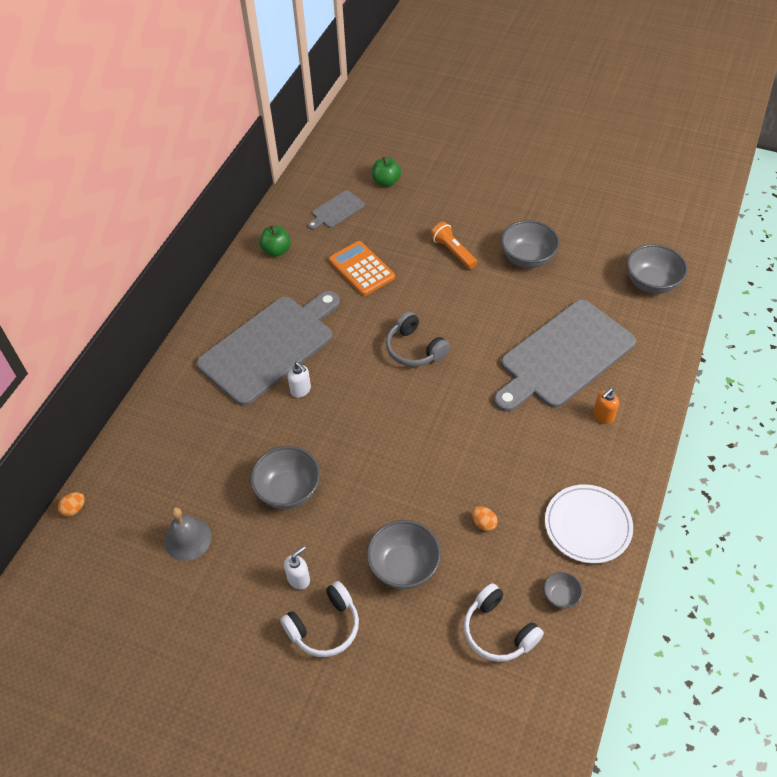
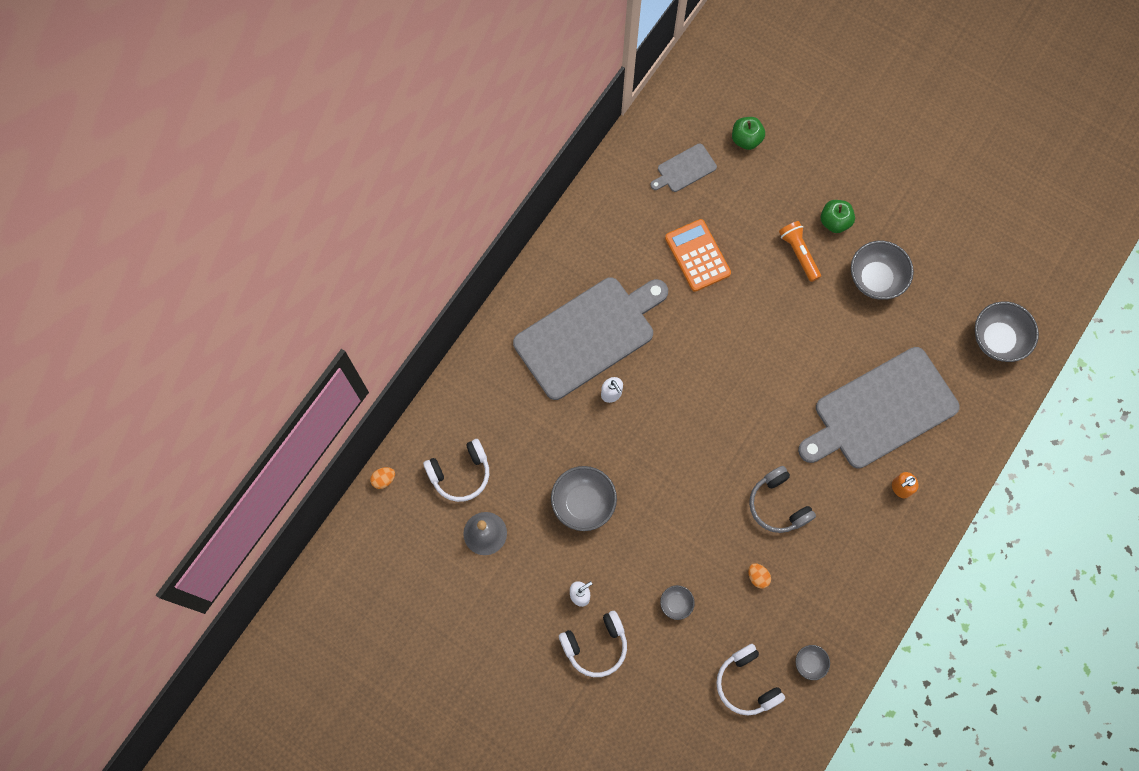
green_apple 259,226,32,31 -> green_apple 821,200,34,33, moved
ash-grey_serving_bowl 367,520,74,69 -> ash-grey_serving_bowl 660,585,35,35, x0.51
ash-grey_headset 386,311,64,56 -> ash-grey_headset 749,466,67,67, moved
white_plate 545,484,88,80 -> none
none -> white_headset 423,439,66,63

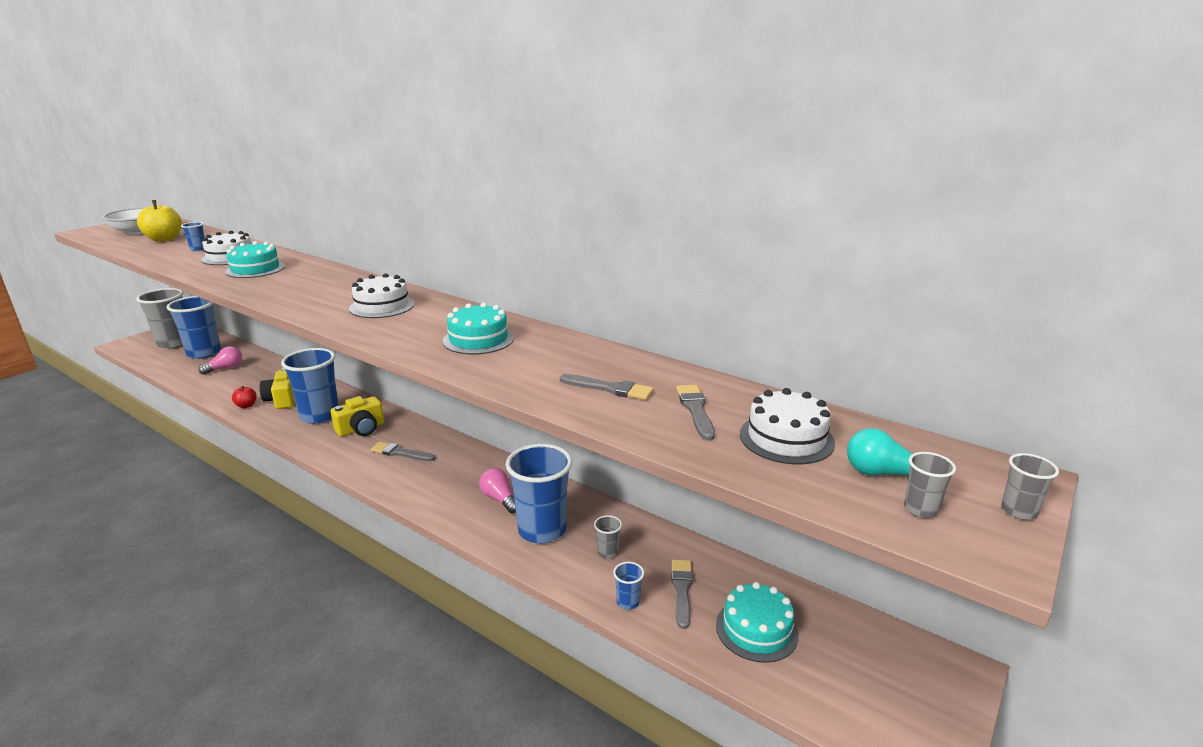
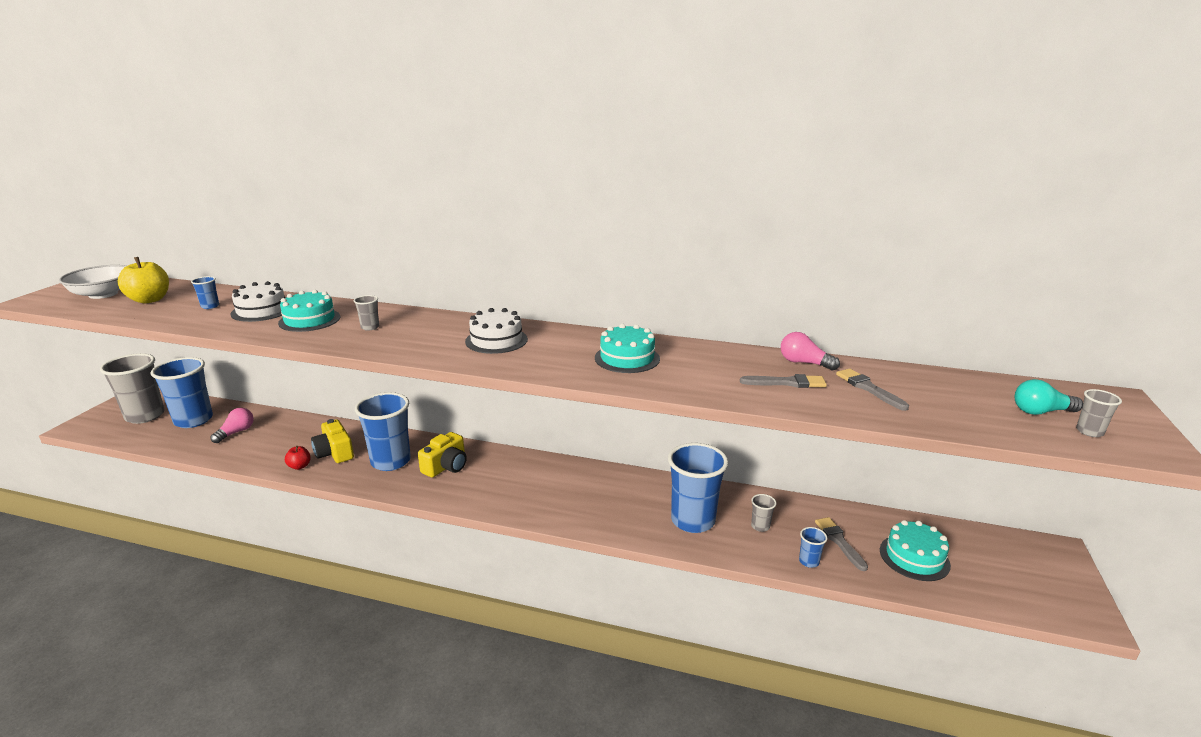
ash-grey_paintbrush 371,442,65,19 -> none
pink_lightbulb 479,468,37,46 -> pink_lightbulb 781,332,59,38, moved
white_layer_cake 740,388,95,76 -> none
ash-grey_cup 1001,453,58,67 -> ash-grey_cup 354,295,25,36, moved

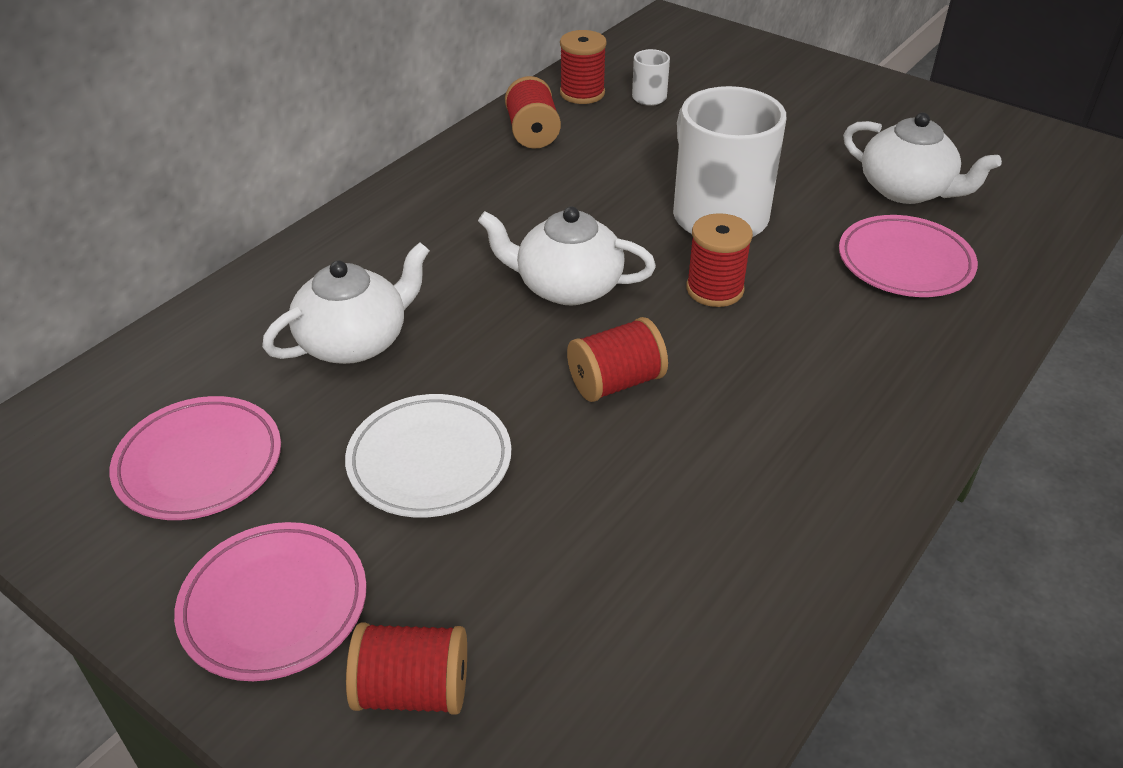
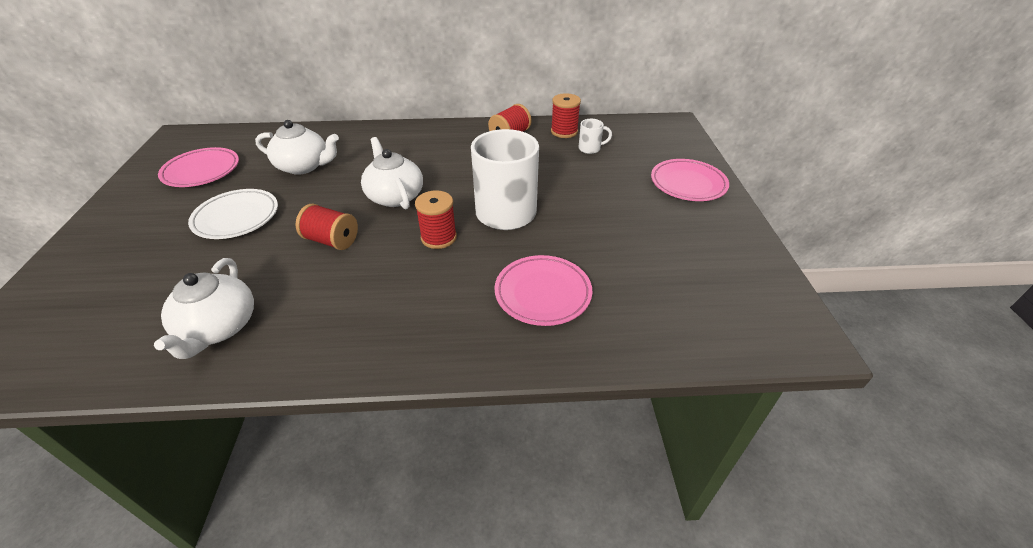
pink_plate 174,522,193,159 -> pink_plate 651,159,78,42, moved
red_reel_of_thread 346,622,121,93 -> none
white_tea_pot 843,112,159,92 -> white_tea_pot 154,258,100,101, moved

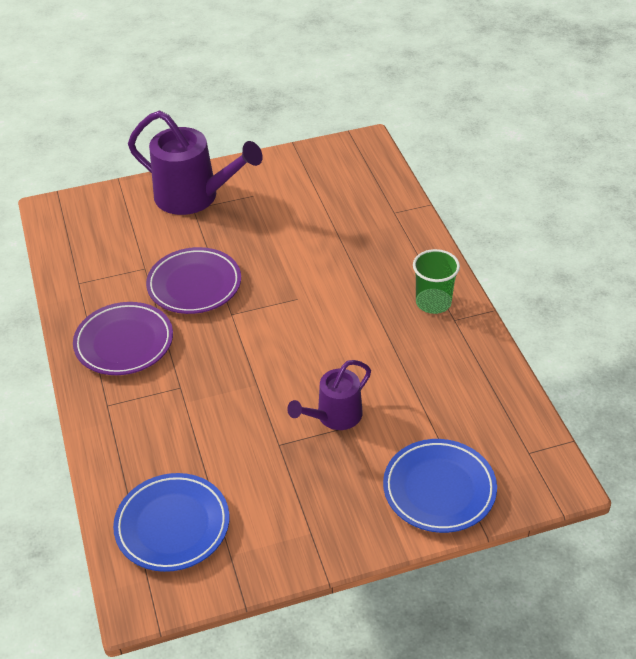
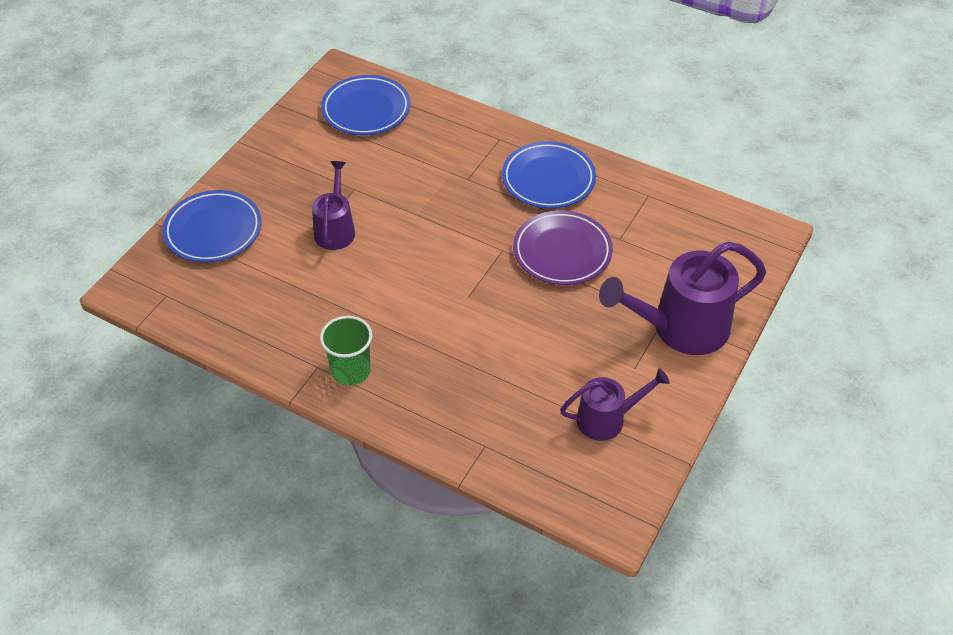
royal_purple_plate 73,302,100,73 -> royal_blue_plate 502,141,94,68
none -> royal_purple_watering_can 560,368,110,73

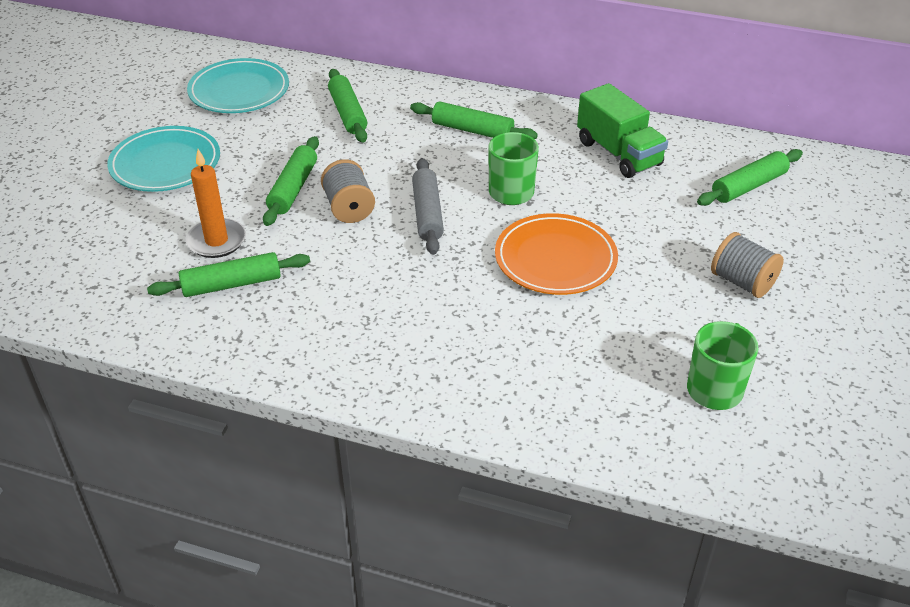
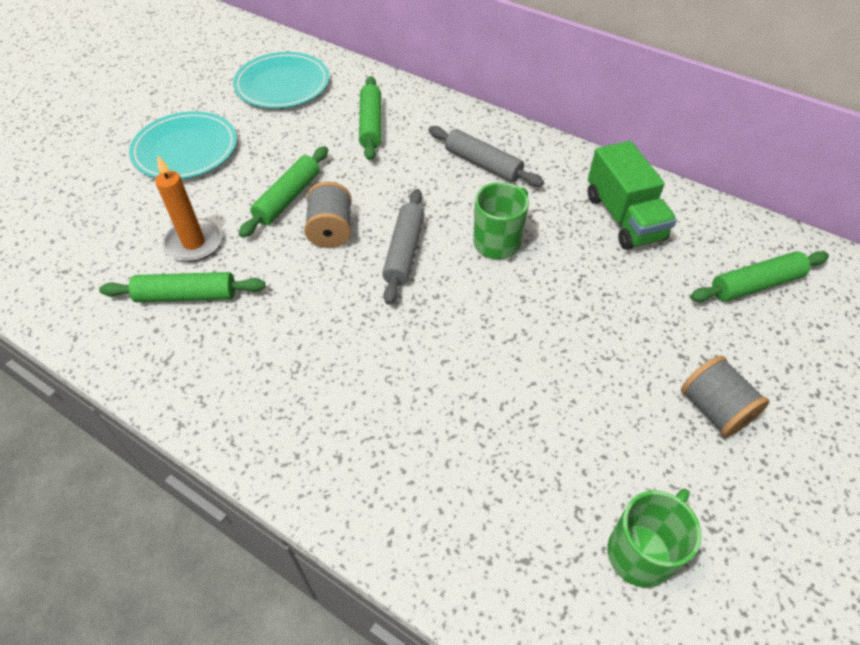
green_rolling_pin 410,101,128,38 -> ash-grey_rolling_pin 428,126,116,61
bright_orange_plate 495,213,123,82 -> none

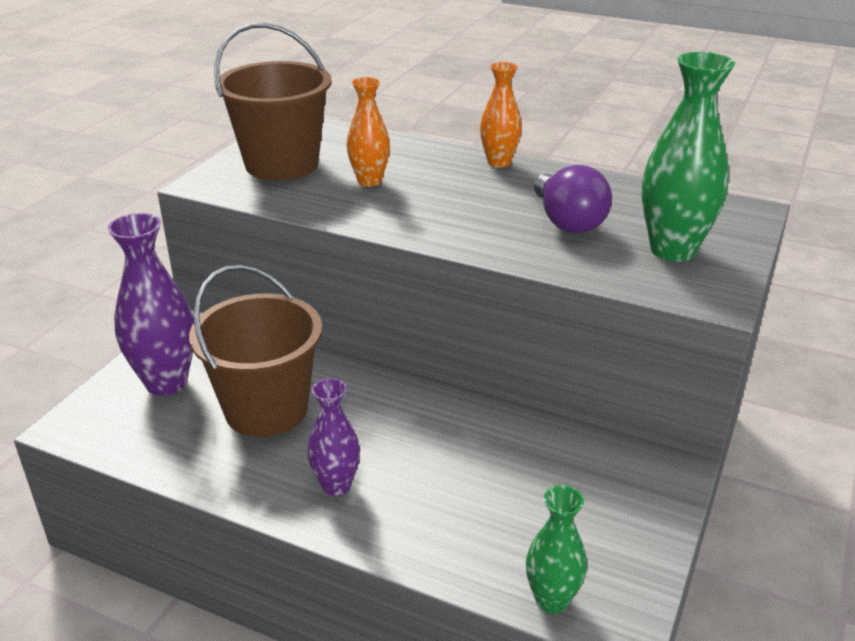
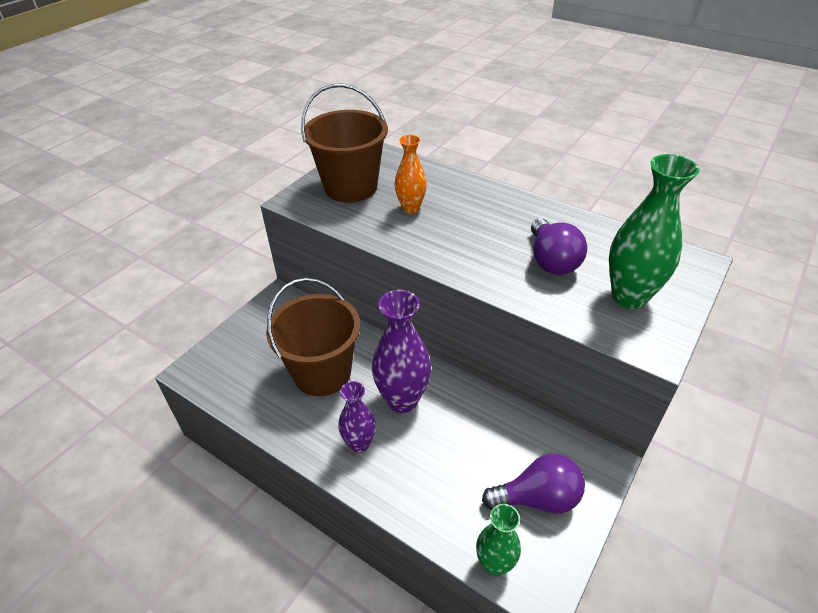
royal_purple_tall_vase 108,213,86,182 -> royal_purple_tall_vase 372,290,59,123, moved
bright_orange_tall_vase 480,62,42,106 -> none
none -> royal_purple_lightbulb 482,453,103,60

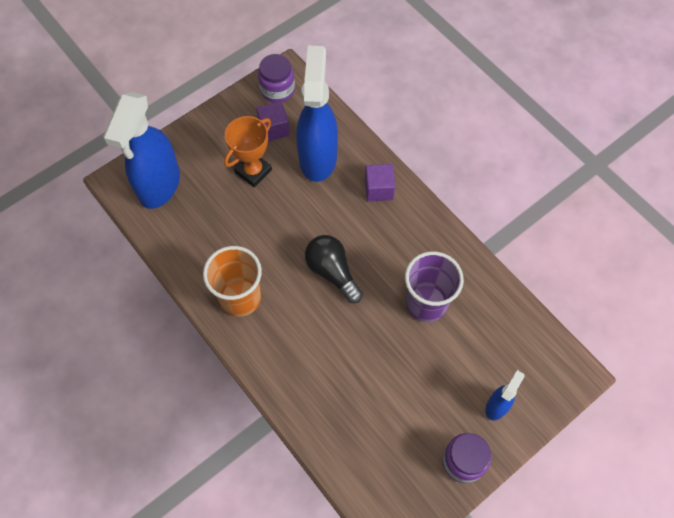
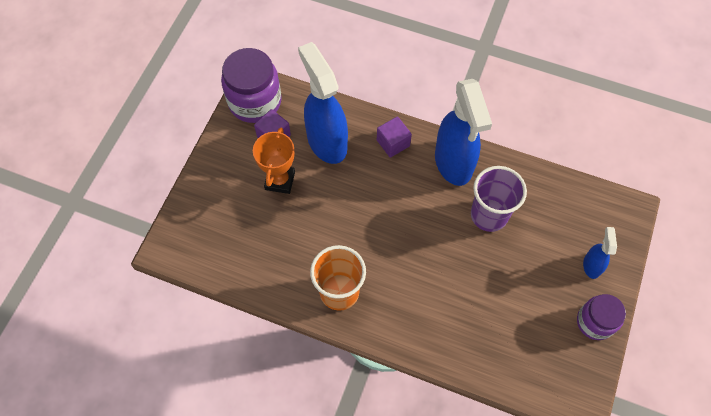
royal_blue_spray_cleaner 103,92,77,117 -> royal_blue_spray_cleaner 435,79,57,107, moved
royal_purple_preserve_jar 258,54,37,49 -> royal_purple_preserve_jar 221,48,61,75, x1.61
ebony_lightbulb 305,235,58,68 -> none

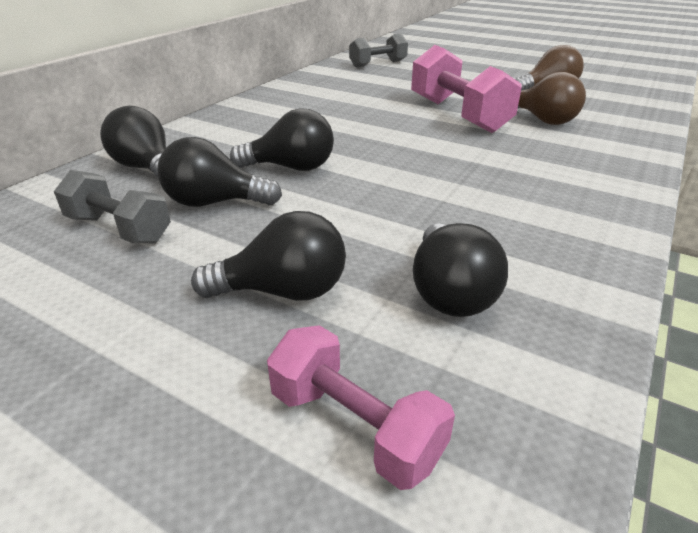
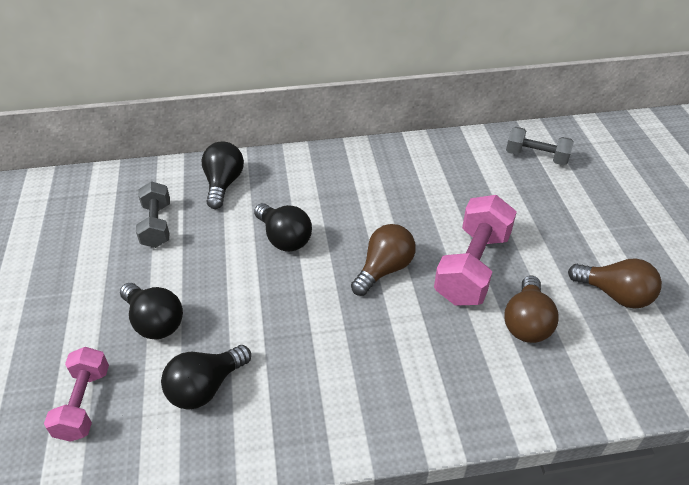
ebony_lightbulb 157,137,125,70 -> none
none -> brown_lightbulb 351,224,65,72

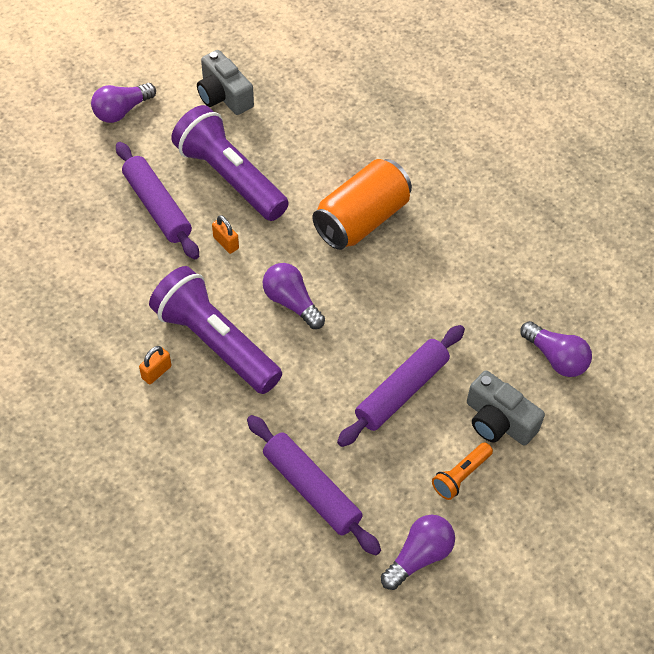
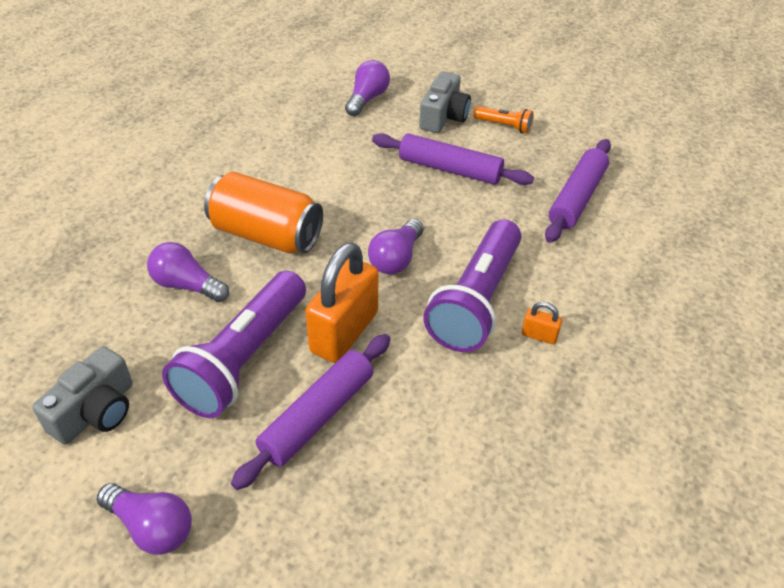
bright_orange_small_lock 212,215,27,39 -> bright_orange_small_lock 306,242,73,121, x2.35
royal_purple_lightbulb 381,515,74,75 -> royal_purple_lightbulb 147,242,82,60, moved

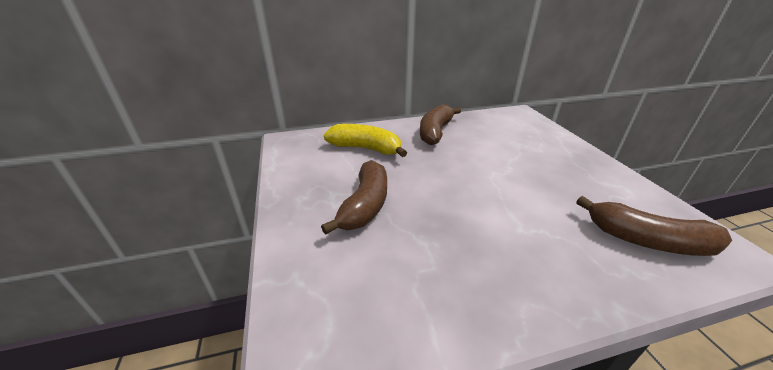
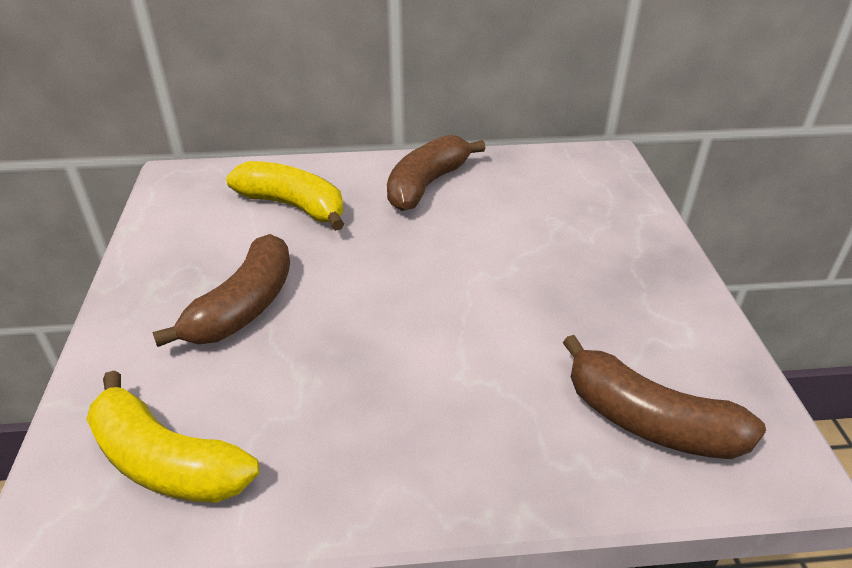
none -> yellow_banana 87,370,172,133

